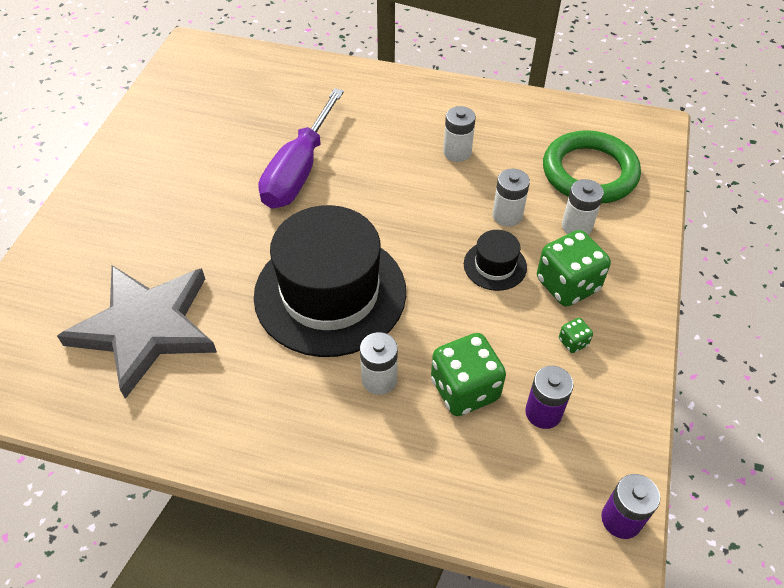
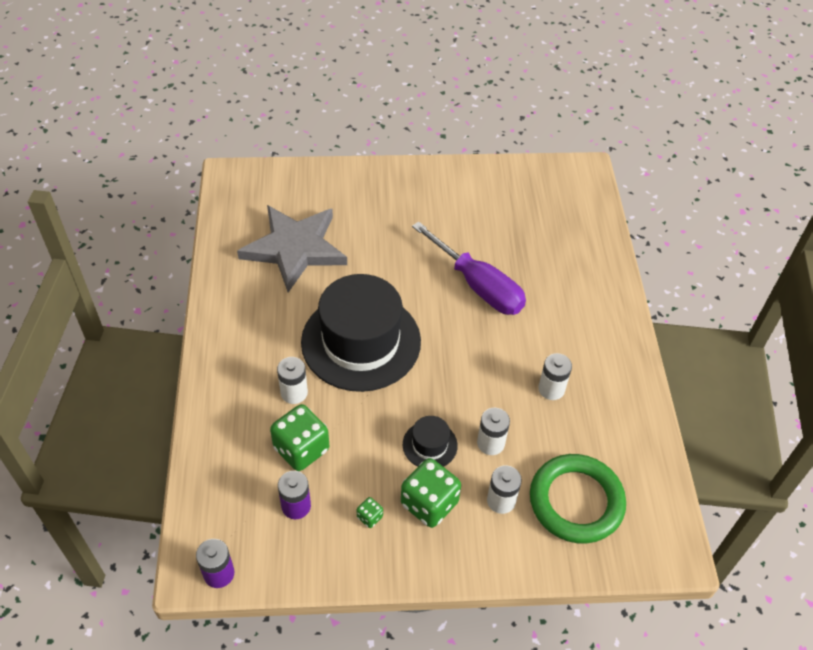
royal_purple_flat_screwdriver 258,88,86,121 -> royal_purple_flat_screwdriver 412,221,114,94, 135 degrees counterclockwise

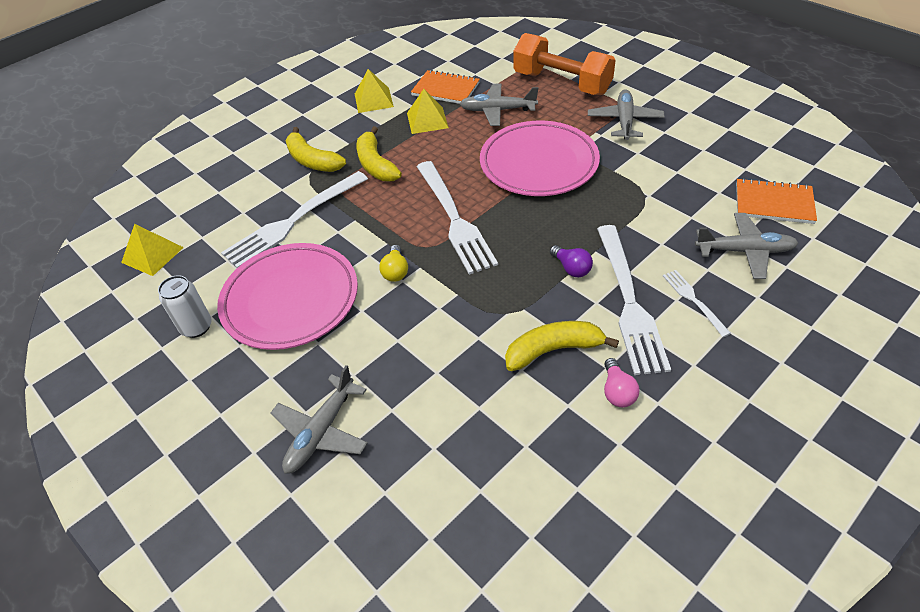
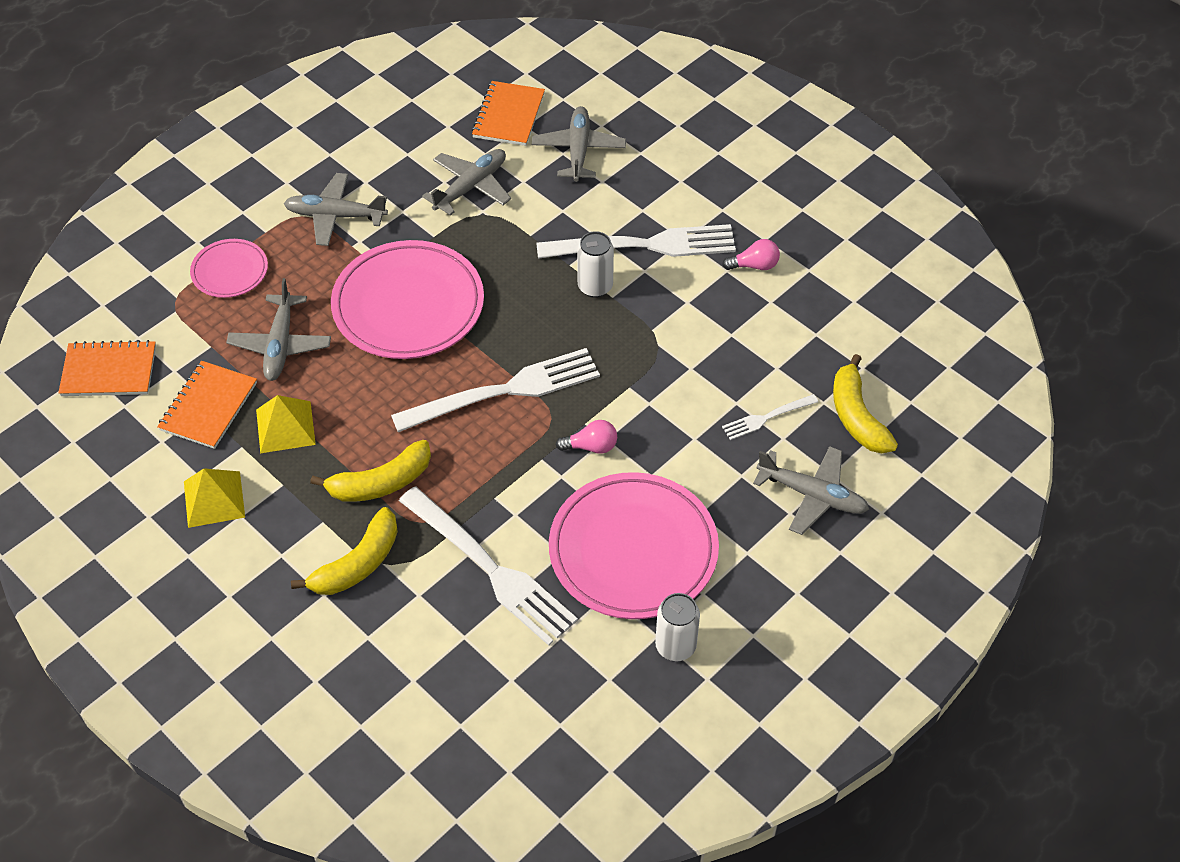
yellow_pyramid_shape 121,224,63,52 -> none
yellow_lightbulb 379,245,29,37 -> pink_lightbulb 556,420,61,34
yellow_banana 505,321,114,50 -> yellow_banana 833,354,65,99, moved
bright_orange_free_weight 513,33,103,62 -> pink_plate 190,239,78,59
royal_purple_lightbulb 550,245,43,32 -> white_can 577,231,37,67
white_fork 663,270,68,67 -> white_fork 722,394,96,46, moved
none -> bright_orange_notepad 58,340,98,56
none -> ash-grey_aeroplane 422,149,89,67

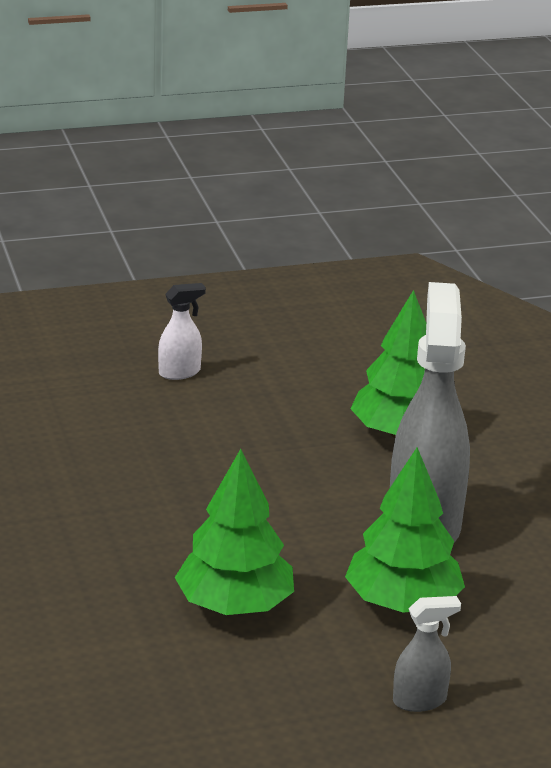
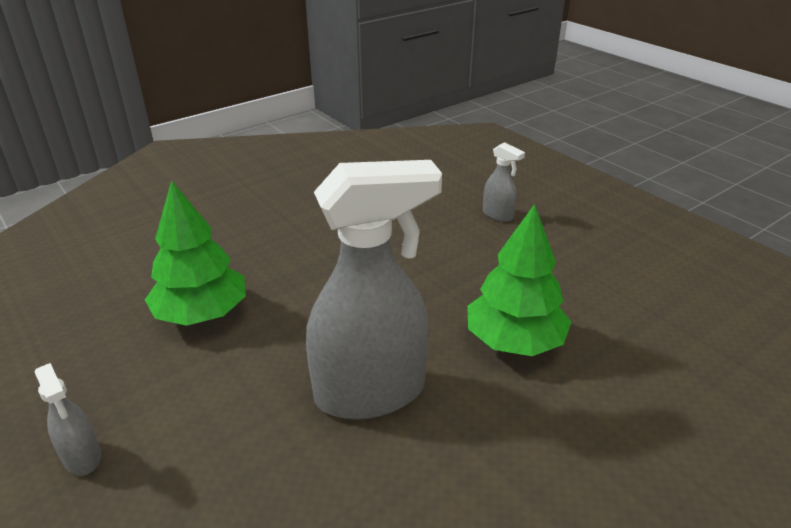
white_spray_cleaner 158,283,48,97 -> ash-grey_spray_cleaner 483,142,42,80
green_toy_tree 345,447,120,166 -> none

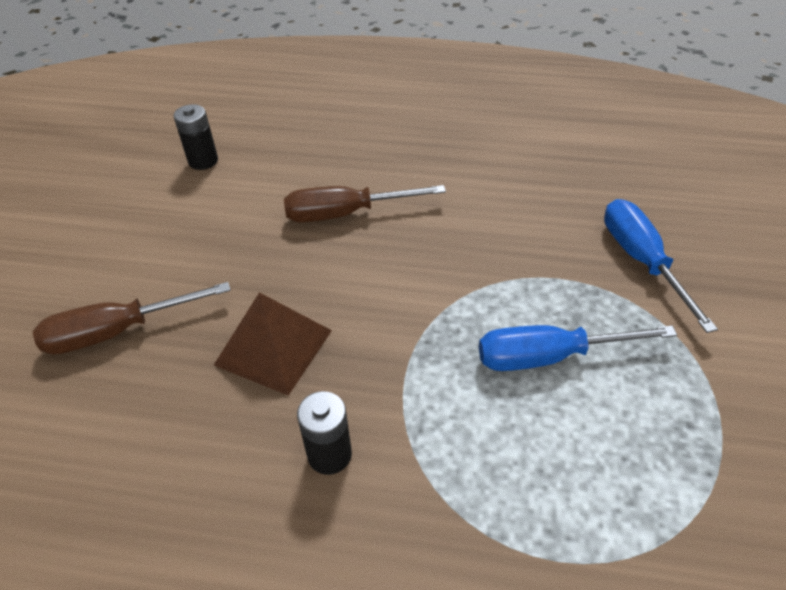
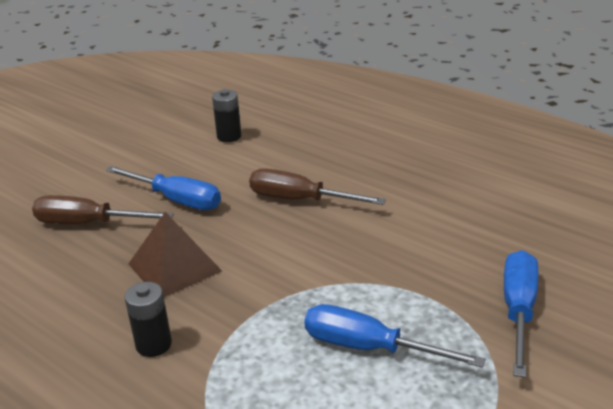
none -> royal_blue_flat_screwdriver 106,166,115,44

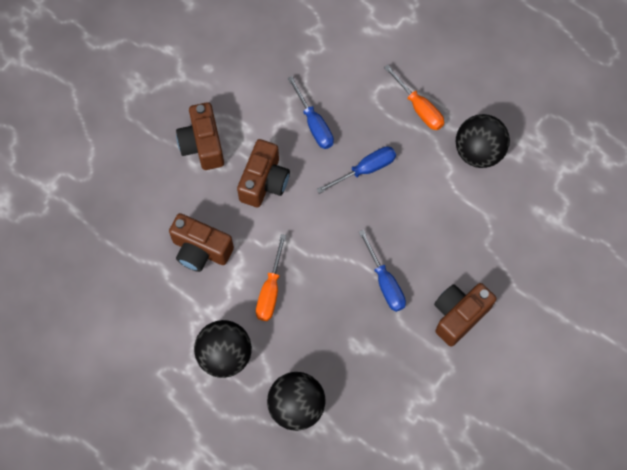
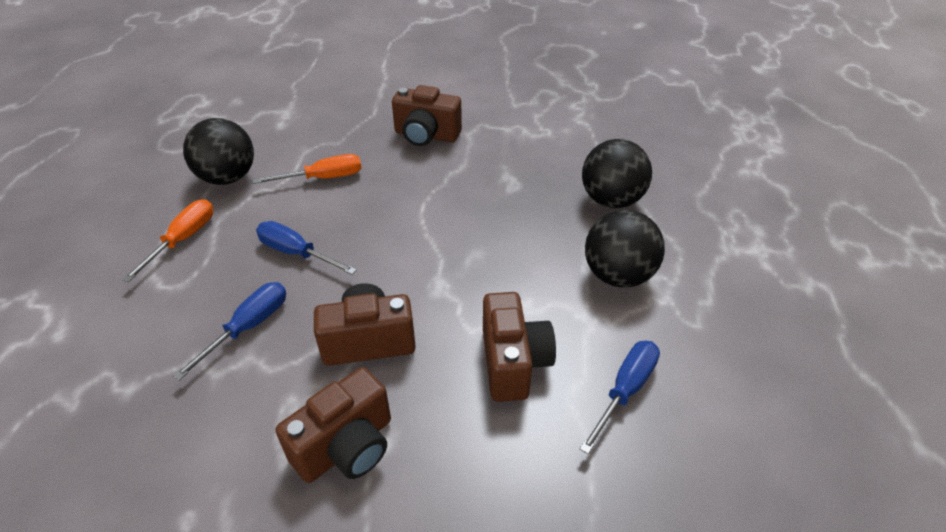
bright_orange_flat_screwdriver 256,234,30,87 -> bright_orange_flat_screwdriver 252,154,109,30, moved
royal_blue_flat_screwdriver 359,230,47,82 -> royal_blue_flat_screwdriver 580,341,80,113, moved

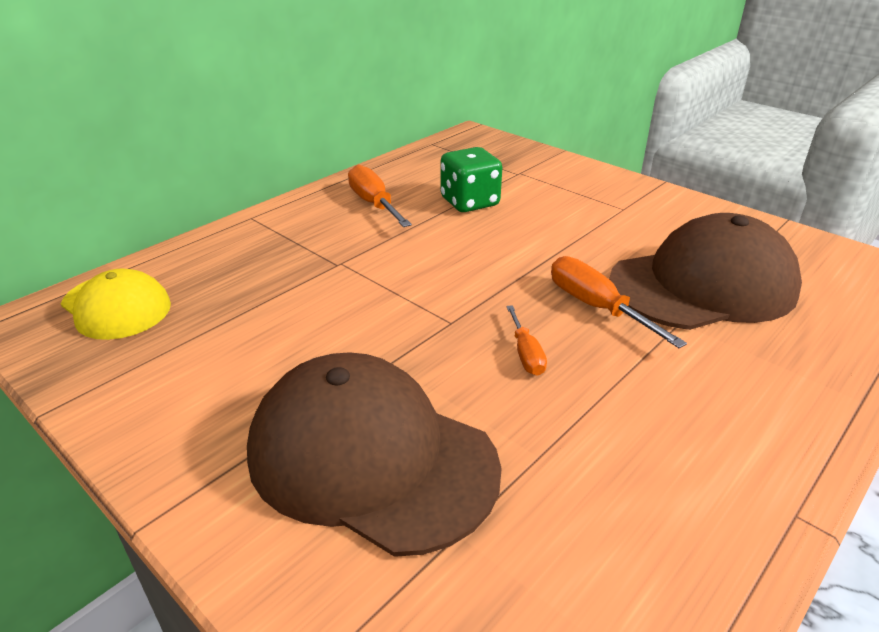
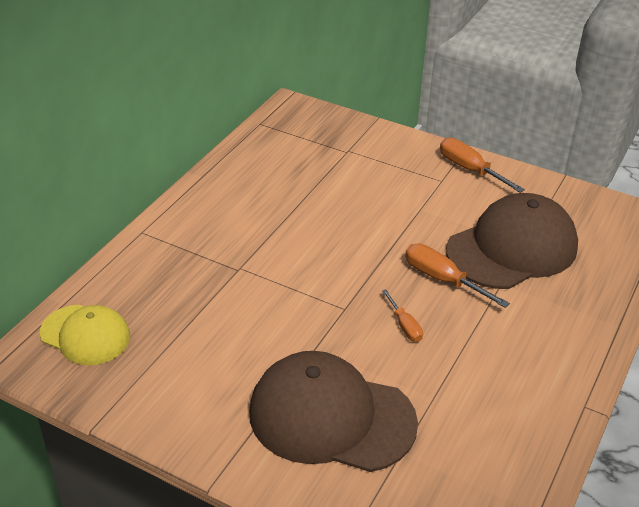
bright_orange_flat_screwdriver 348,165,64,62 -> bright_orange_flat_screwdriver 440,138,85,55, moved
green_game_die 441,147,61,65 -> none

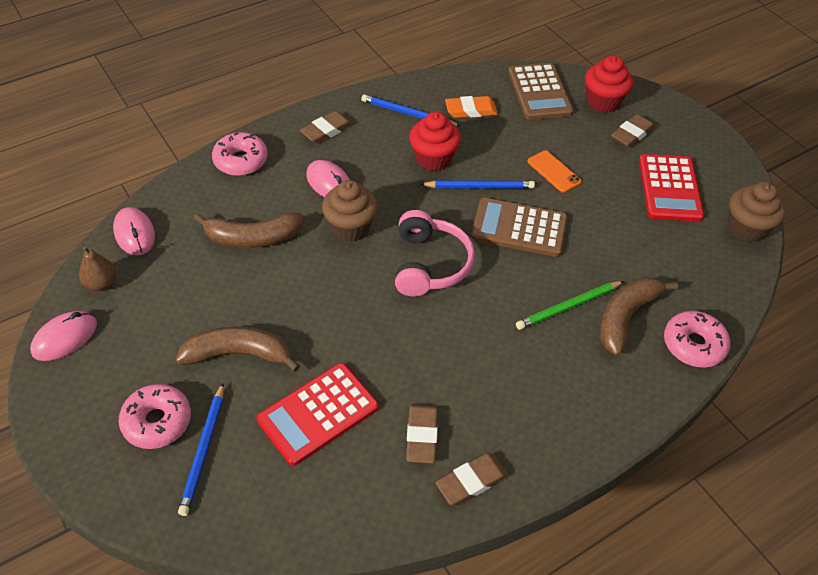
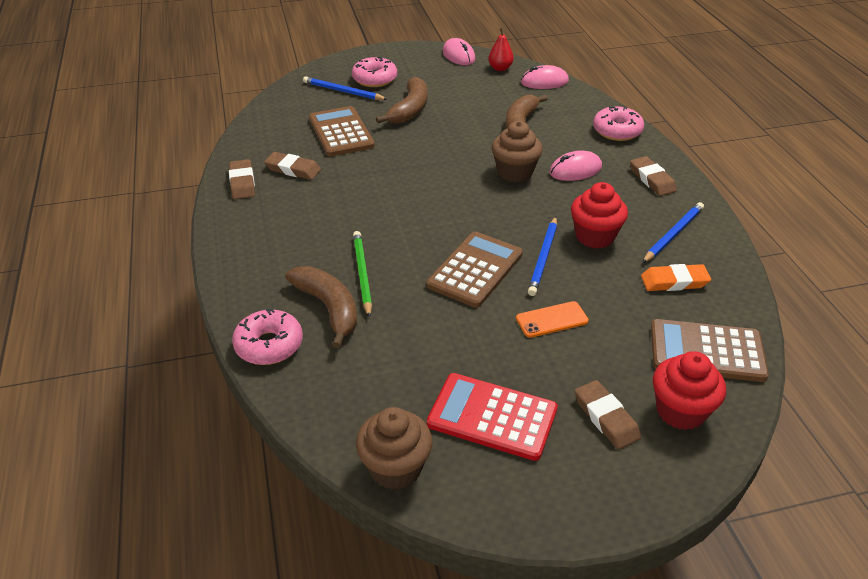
brown_toy_pear 79,247,37,44 -> red_toy_pear 488,28,26,43
red_pocket_calculator 257,363,122,103 -> brown_pocket_calculator 309,106,66,51
pink_headset 395,210,80,87 -> none
bright_orange_gum_eraser 445,96,53,22 -> bright_orange_gum_eraser 641,264,70,27, 75 degrees clockwise

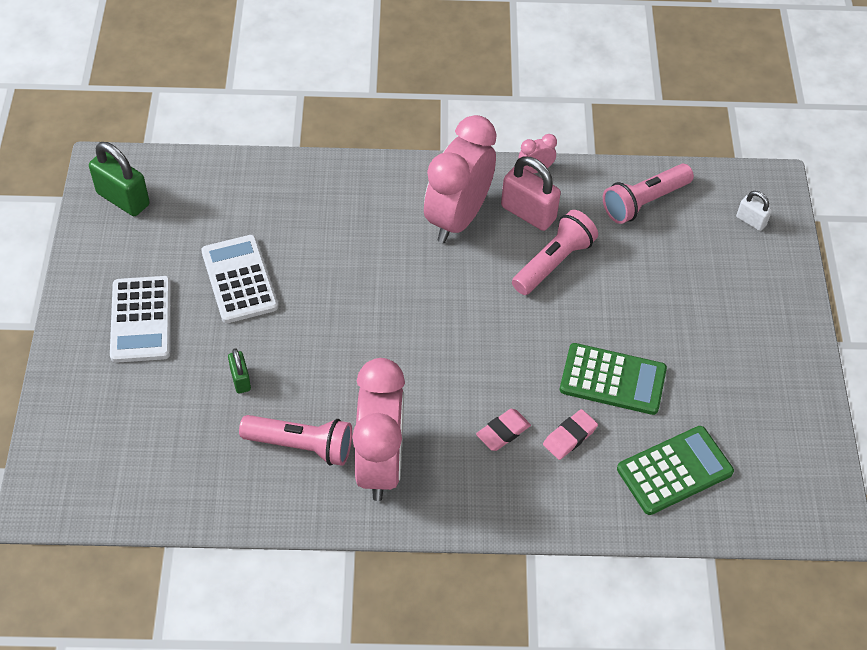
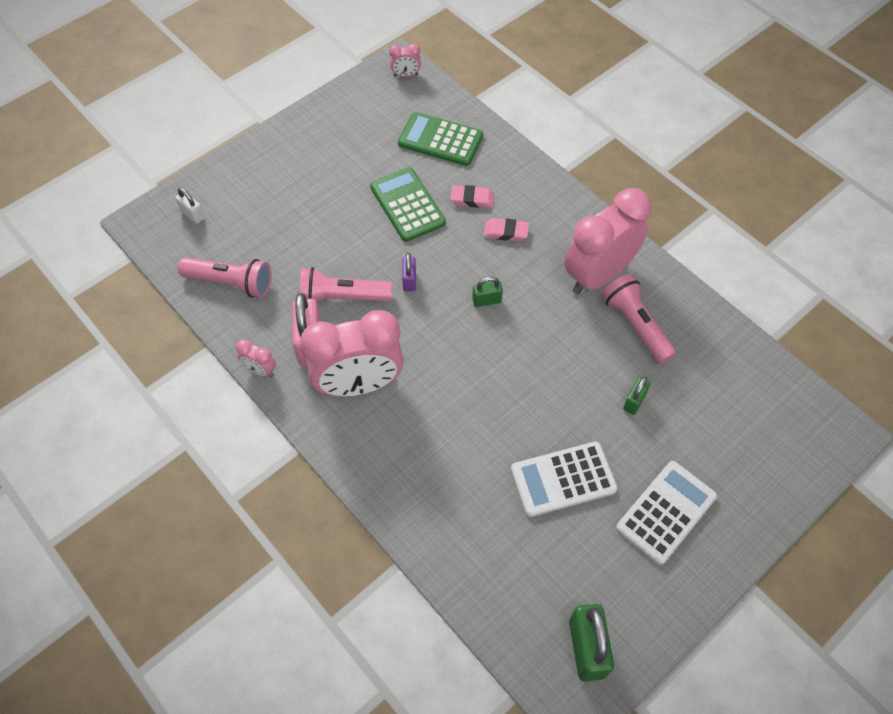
white_pocket_calculator 201,235,77,88 -> white_pocket_calculator 511,441,107,76, 45 degrees clockwise
white_small_lock 736,191,36,40 -> white_small_lock 175,187,30,37, 45 degrees counterclockwise
none -> pink_bedside_clock 389,43,32,34
none -> royal_purple_small_lock 402,253,14,39
none -> green_small_lock 472,276,31,31

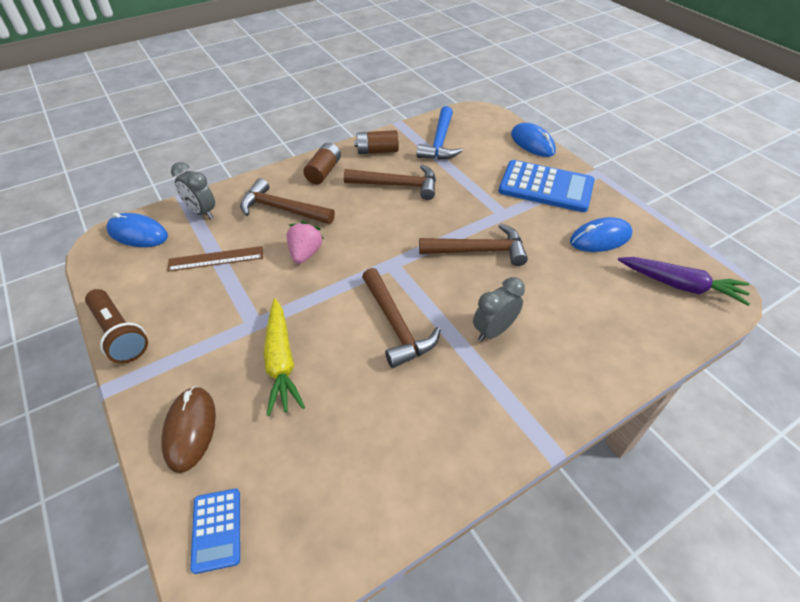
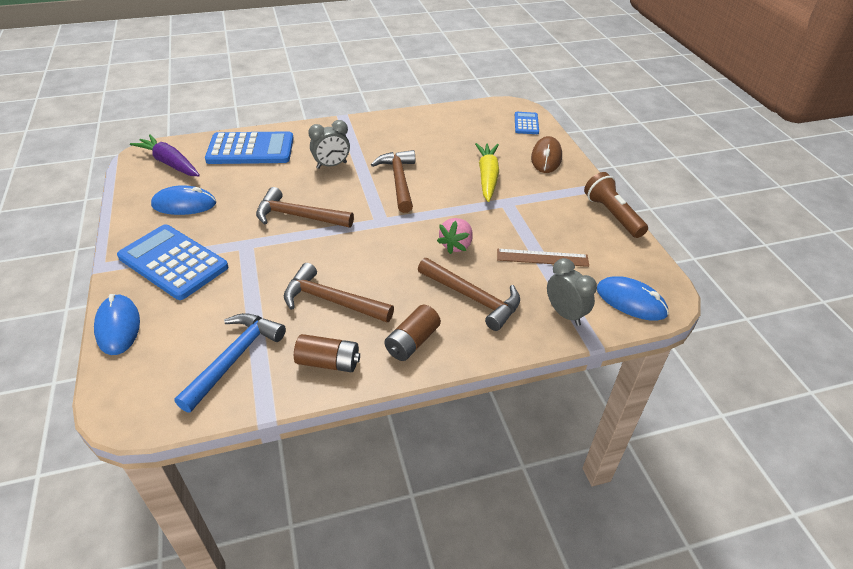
none -> royal_blue_pocket_calculator 205,131,89,33

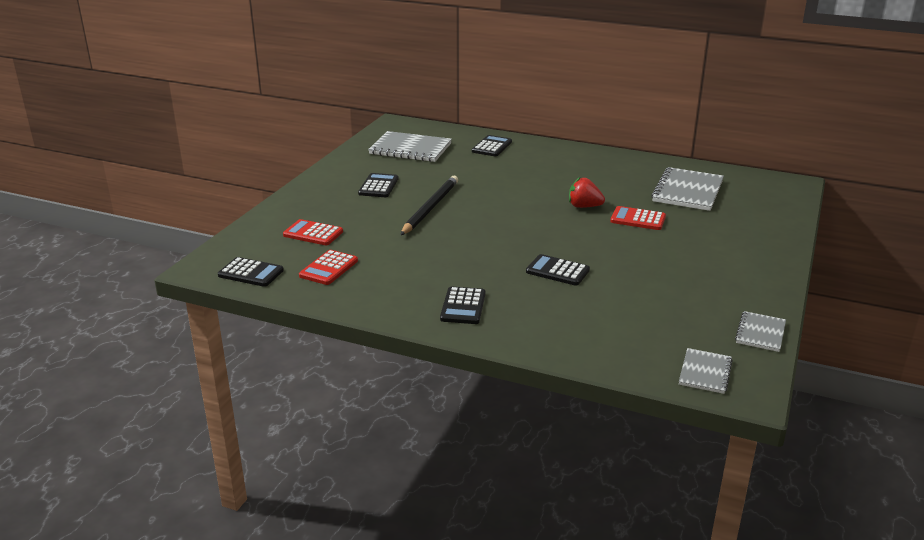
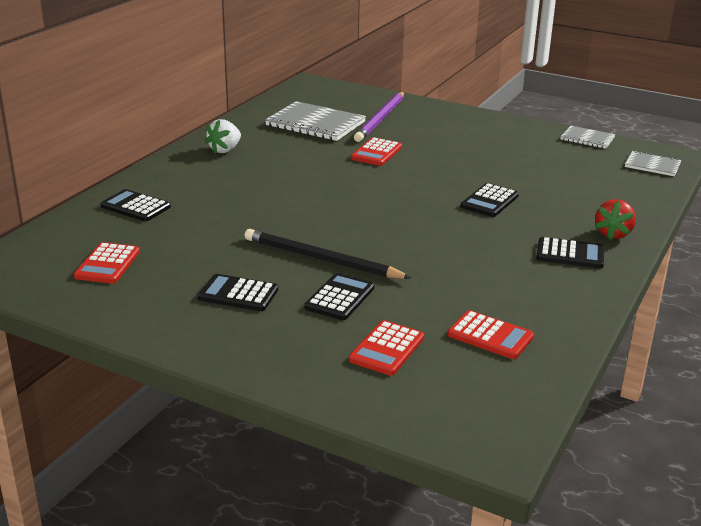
ebony_pocket_calculator 218,257,66,30 -> ebony_pocket_calculator 305,273,70,47, moved
ash-grey_notepad 368,131,84,31 -> red_pocket_calculator 74,242,66,42
red_berry 569,177,36,31 -> red_berry 594,199,42,41, moved
none -> white_berry 205,119,36,35
none -> royal_purple_wooden_pencil 354,92,50,50

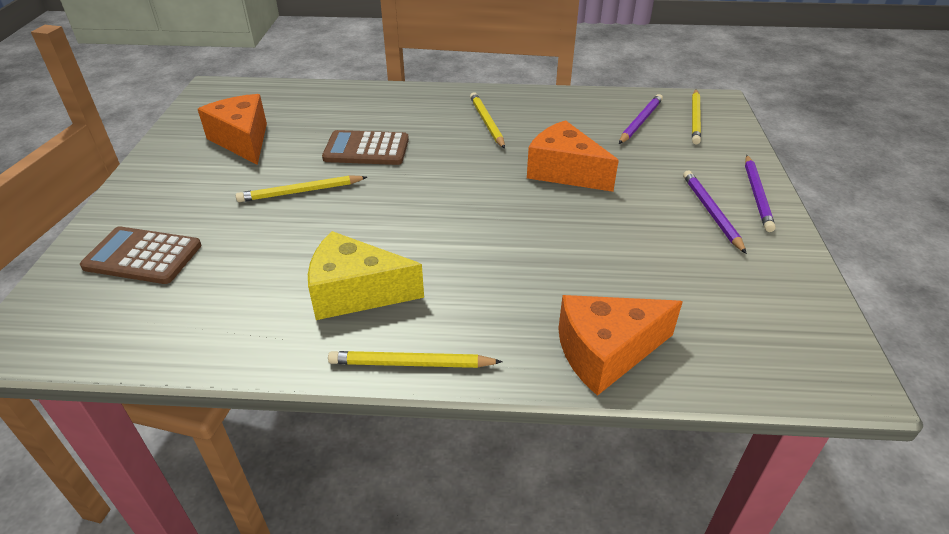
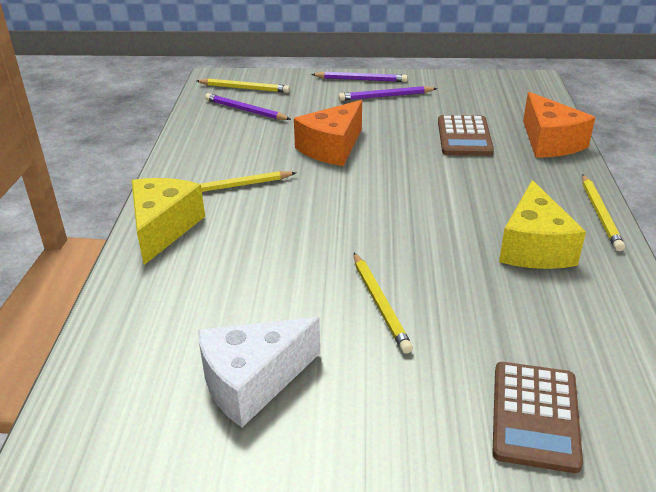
bright_orange_cheese_wedge 198,94,69,71 -> white_cheese_wedge 198,317,122,110
brown_pocket_calculator 322,130,87,35 -> brown_pocket_calculator 438,115,56,41, moved
none -> yellow_cheese_wedge 131,178,74,87

